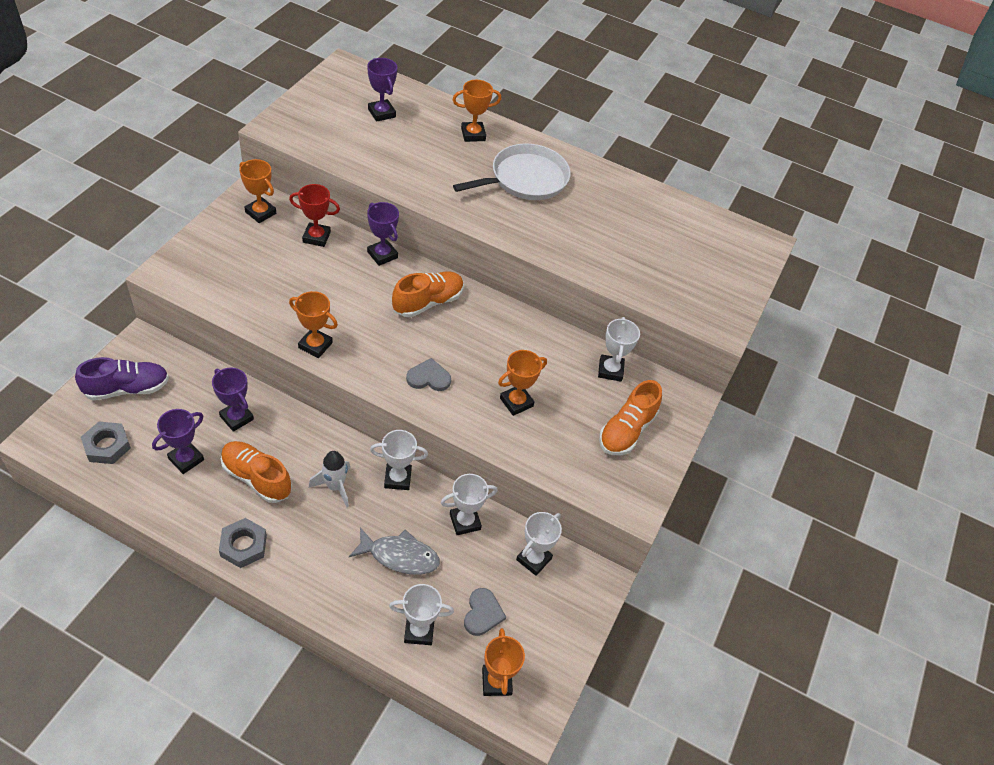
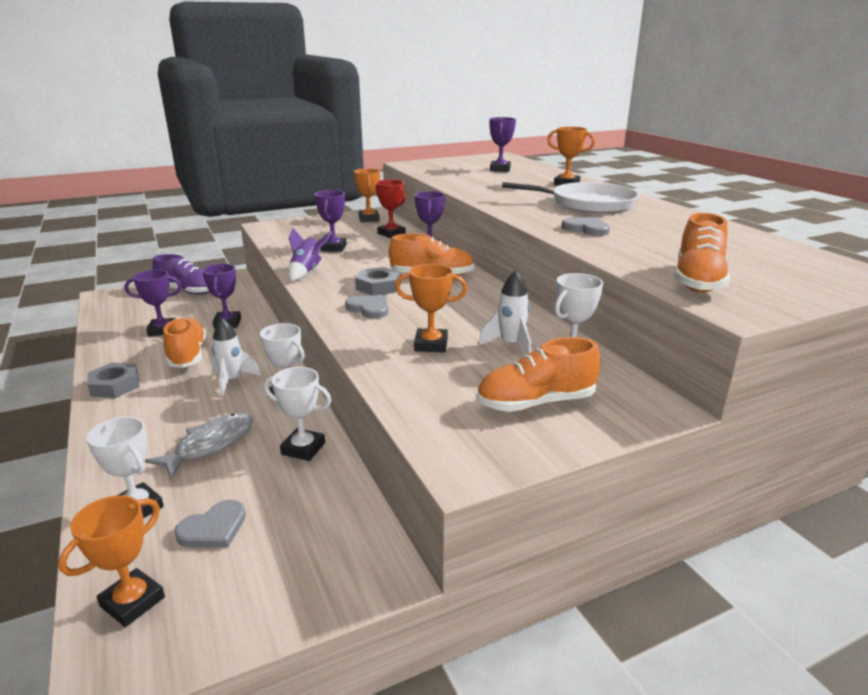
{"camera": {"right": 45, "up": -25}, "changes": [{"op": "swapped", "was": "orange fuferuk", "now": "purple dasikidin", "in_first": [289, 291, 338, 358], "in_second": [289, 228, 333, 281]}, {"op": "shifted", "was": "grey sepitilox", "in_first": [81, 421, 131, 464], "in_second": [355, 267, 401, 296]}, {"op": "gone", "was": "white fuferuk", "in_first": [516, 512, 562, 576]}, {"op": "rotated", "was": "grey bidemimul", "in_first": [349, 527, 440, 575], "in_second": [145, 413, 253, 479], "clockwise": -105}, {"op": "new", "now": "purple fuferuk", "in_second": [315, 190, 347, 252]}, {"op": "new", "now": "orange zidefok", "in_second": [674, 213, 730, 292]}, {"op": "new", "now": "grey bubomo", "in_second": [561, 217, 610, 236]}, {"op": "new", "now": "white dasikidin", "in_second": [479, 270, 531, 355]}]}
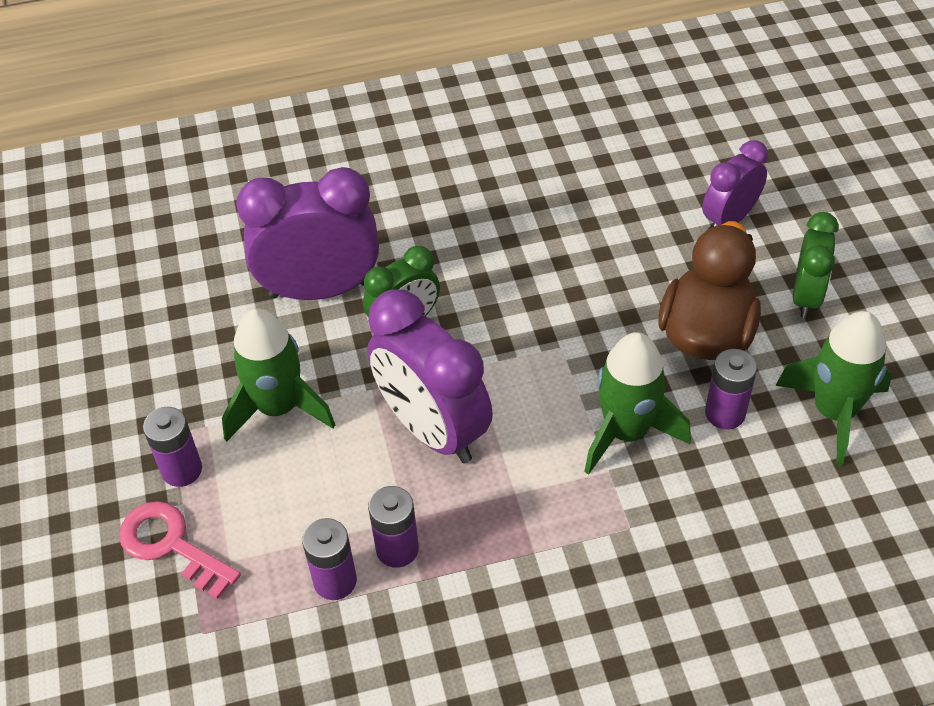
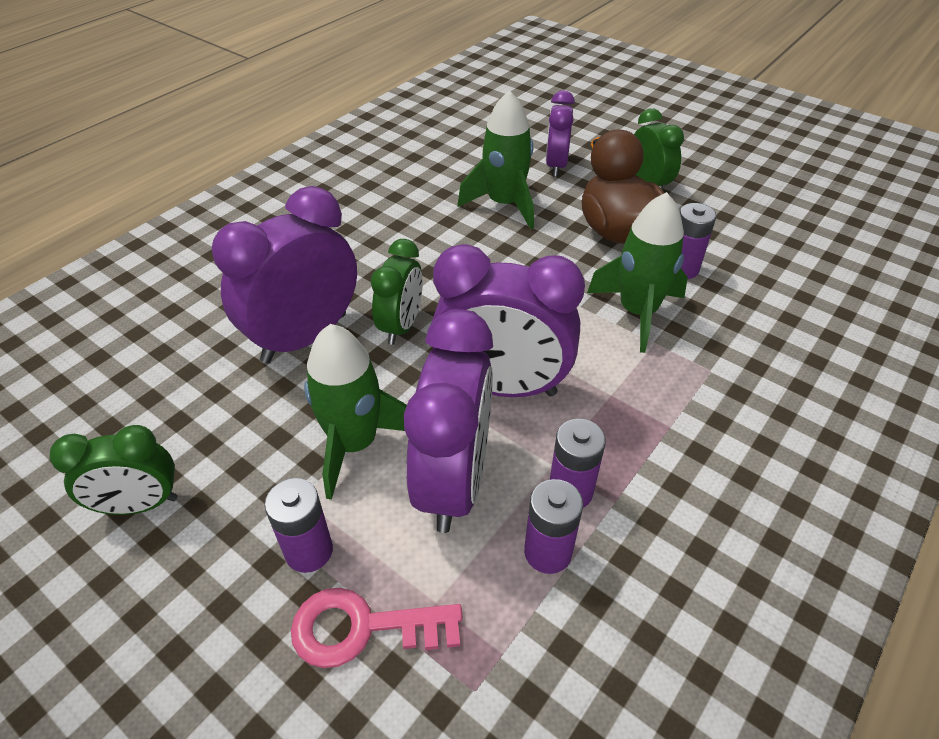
{"camera": {"right": -40, "up": -5}, "changes": [{"op": "shifted", "was": "green dasikidin", "in_first": [776, 311, 892, 466], "in_second": [457, 90, 534, 229]}, {"op": "new", "now": "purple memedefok", "in_second": [404, 309, 493, 533]}, {"op": "new", "now": "green memedefok", "in_second": [49, 425, 178, 515]}]}
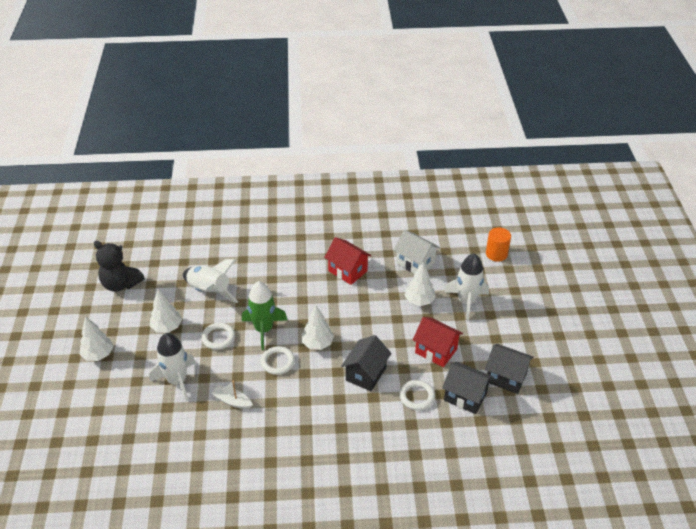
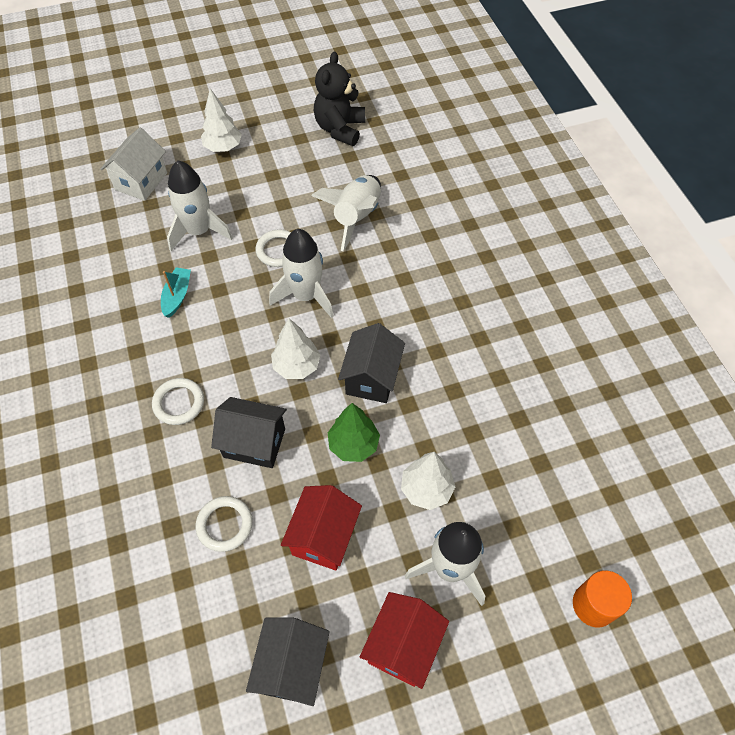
{"camera": {"right": 75, "up": 15}, "changes": [{"op": "shifted", "was": "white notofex", "in_first": [394, 230, 440, 274], "in_second": [100, 127, 167, 201]}, {"op": "shifted", "was": "red notofex", "in_first": [324, 237, 371, 285], "in_second": [360, 592, 449, 689]}, {"op": "repainted", "was": "green dasikidin", "now": "white dasikidin", "in_first": [242, 281, 287, 350], "in_second": [269, 229, 334, 318]}, {"op": "gone", "was": "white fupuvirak", "in_first": [150, 289, 182, 333]}, {"op": "shifted", "was": "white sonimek", "in_first": [260, 346, 295, 375], "in_second": [152, 378, 204, 425]}, {"op": "shifted", "was": "black notofex", "in_first": [442, 362, 493, 414], "in_second": [338, 323, 405, 403]}, {"op": "repainted", "was": "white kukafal", "now": "turquoise kukafal", "in_first": [211, 381, 253, 409], "in_second": [161, 268, 191, 318]}, {"op": "new", "now": "green fupuvirak", "in_second": [328, 403, 380, 462]}]}
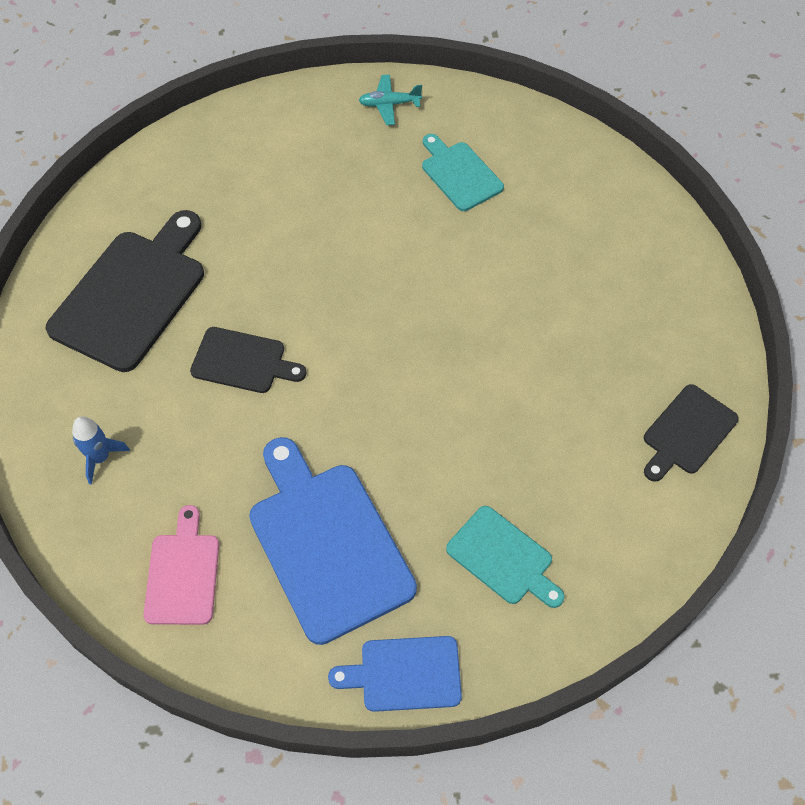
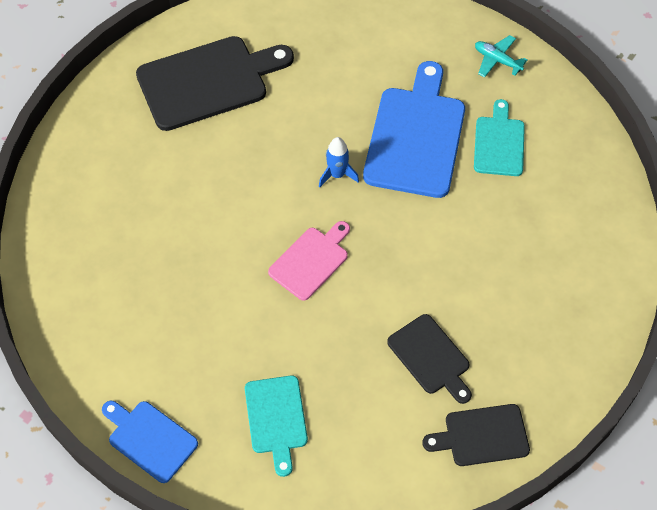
{"camera": {"right": 40, "up": 0}, "changes": [{"op": "shifted", "was": "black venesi", "in_first": [190, 327, 307, 393], "in_second": [387, 314, 472, 404]}, {"op": "shifted", "was": "blue dasikidin", "in_first": [72, 416, 130, 485], "in_second": [319, 137, 359, 187]}, {"op": "shifted", "was": "blue venesi", "in_first": [249, 437, 417, 645], "in_second": [363, 61, 465, 198]}, {"op": "shifted", "was": "pink venesi", "in_first": [143, 505, 219, 625], "in_second": [268, 221, 350, 301]}]}
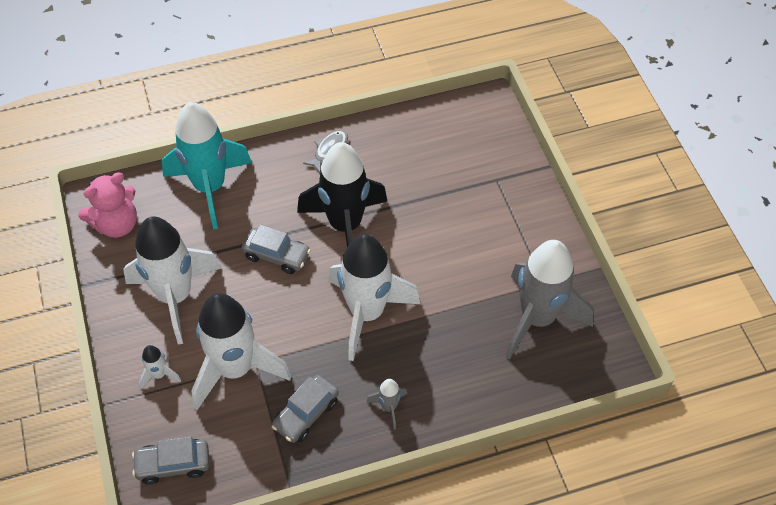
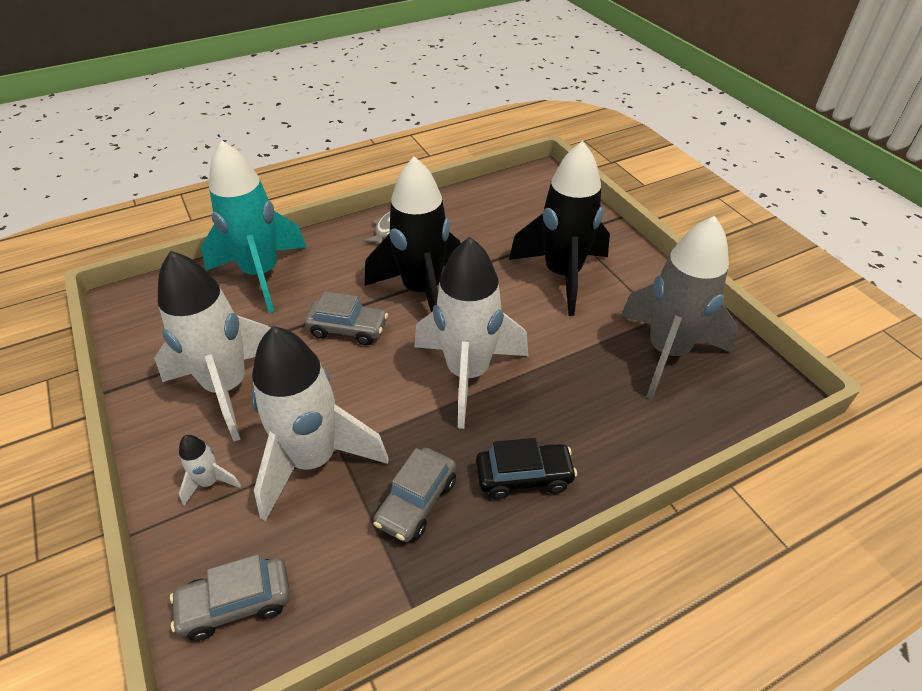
{"camera": {"right": -10, "up": -10}, "changes": [{"op": "gone", "was": "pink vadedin", "in_first": [78, 172, 137, 238]}, {"op": "swapped", "was": "grey dasikidin", "now": "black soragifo", "in_first": [366, 379, 407, 429], "in_second": [476, 438, 577, 499]}, {"op": "new", "now": "black dasikidin", "in_second": [509, 141, 610, 316]}]}
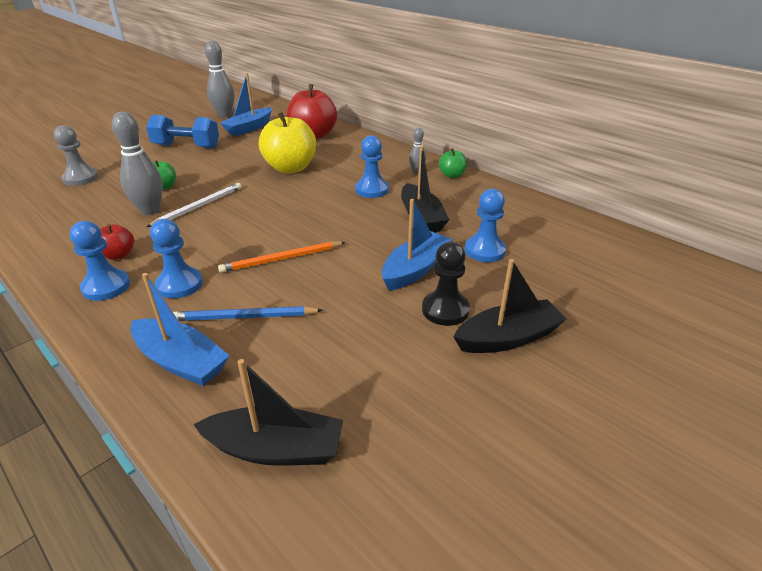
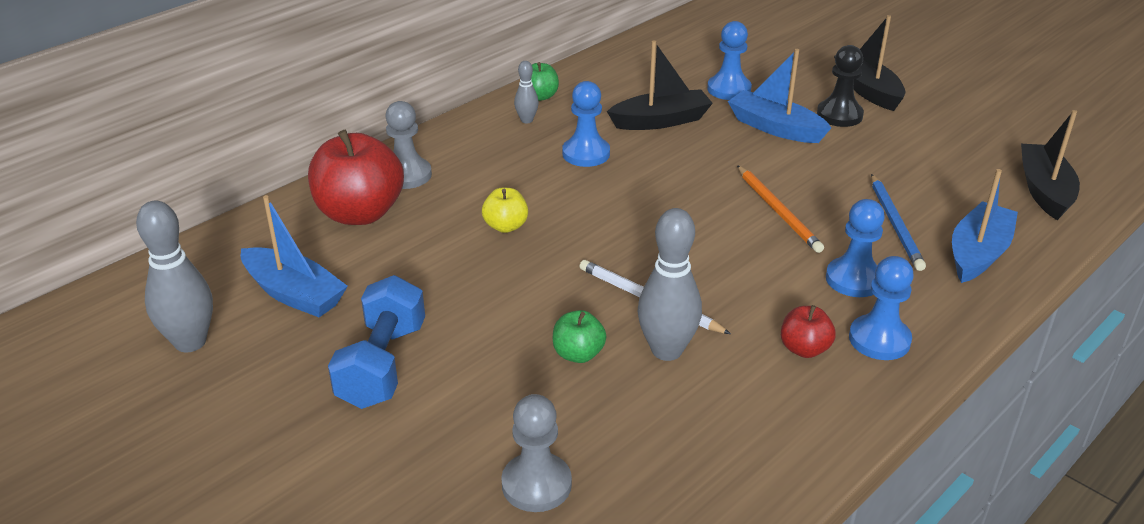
{"camera": {"right": -90, "up": 0}, "changes": [{"op": "scaled", "was": "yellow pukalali", "in_first": [259, 112, 316, 173], "in_second": [482, 188, 528, 233], "ratio": 0.49}, {"op": "new", "now": "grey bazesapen", "in_second": [385, 101, 432, 189]}]}
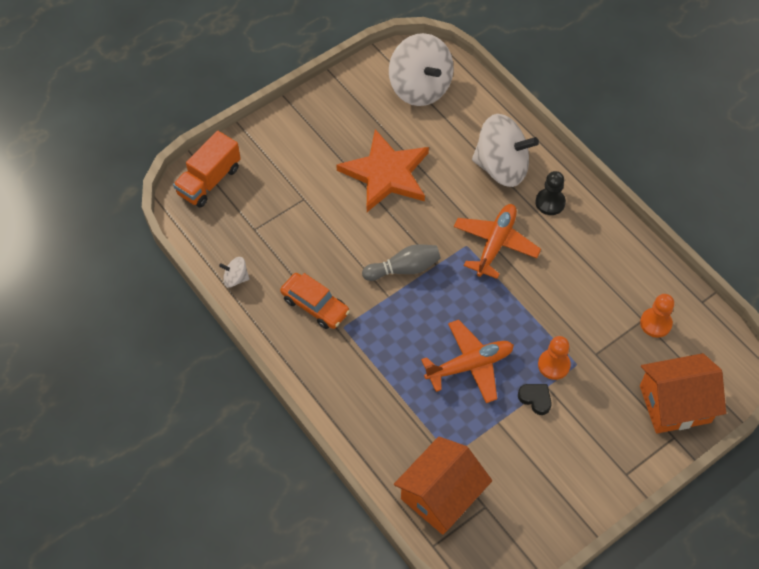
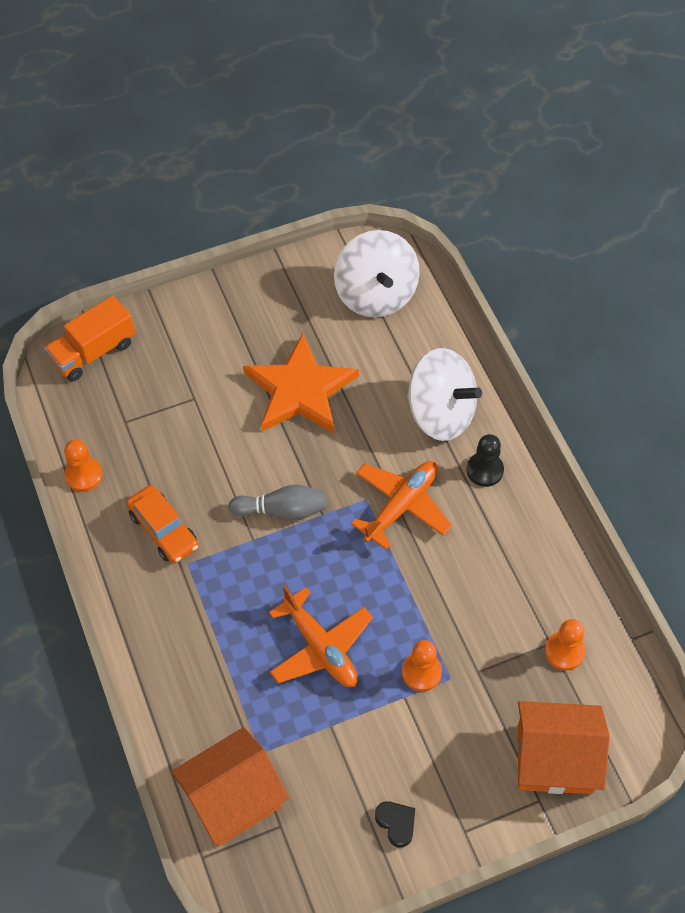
{"camera": {"right": 15, "up": 0}, "changes": [{"op": "swapped", "was": "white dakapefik", "now": "orange bazesapen", "in_first": [219, 257, 250, 287], "in_second": [64, 439, 102, 492]}, {"op": "rotated", "was": "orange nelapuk", "in_first": [421, 320, 514, 403], "in_second": [269, 586, 373, 687], "clockwise": 60}, {"op": "shifted", "was": "black bubomo", "in_first": [518, 384, 552, 415], "in_second": [375, 801, 415, 848]}]}
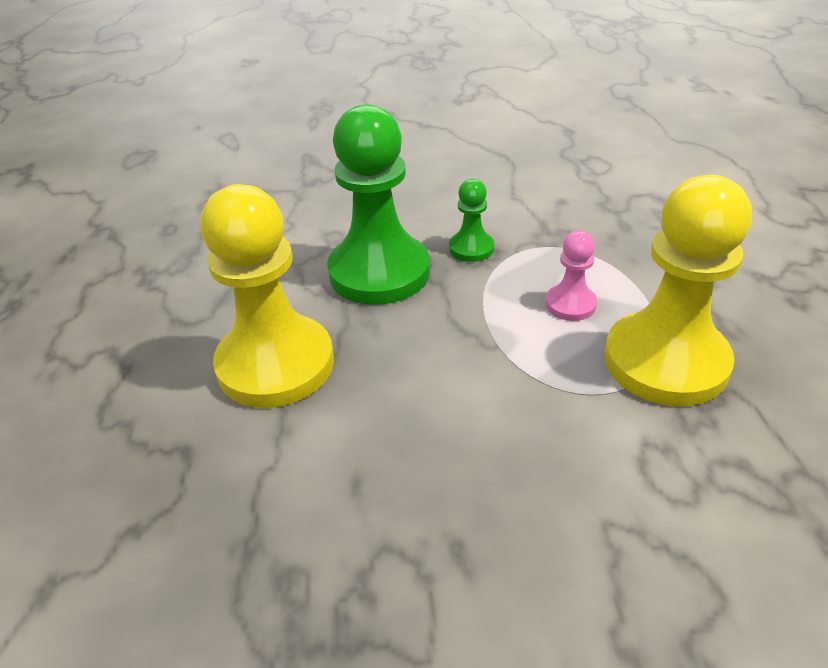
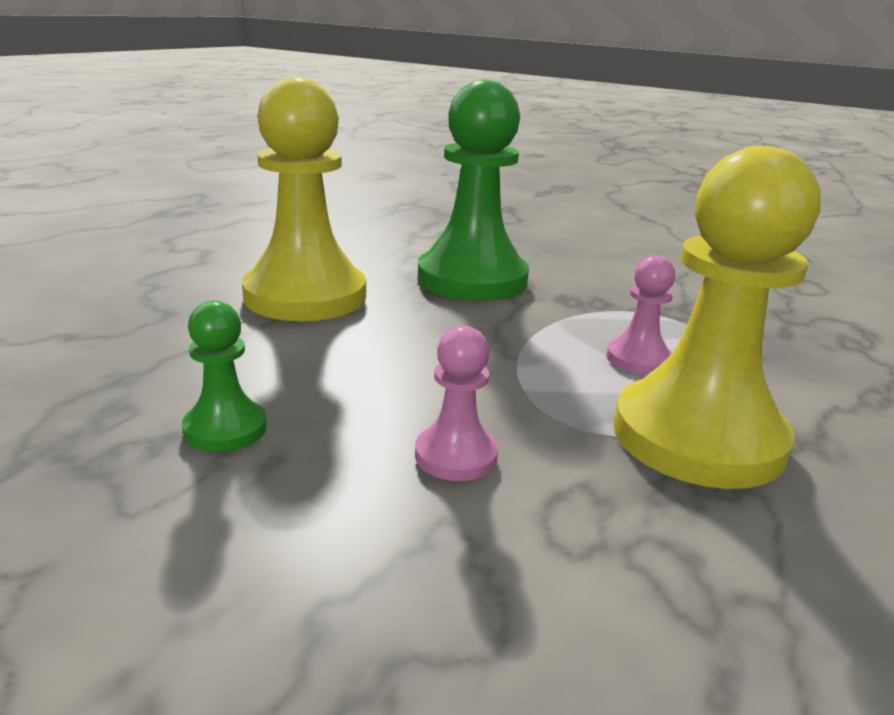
{"camera": {"right": 30, "up": -15}, "changes": [{"op": "shifted", "was": "green bazesapen", "in_first": [449, 179, 494, 262], "in_second": [182, 301, 267, 452]}, {"op": "new", "now": "pink bazesapen", "in_second": [415, 326, 498, 481]}]}
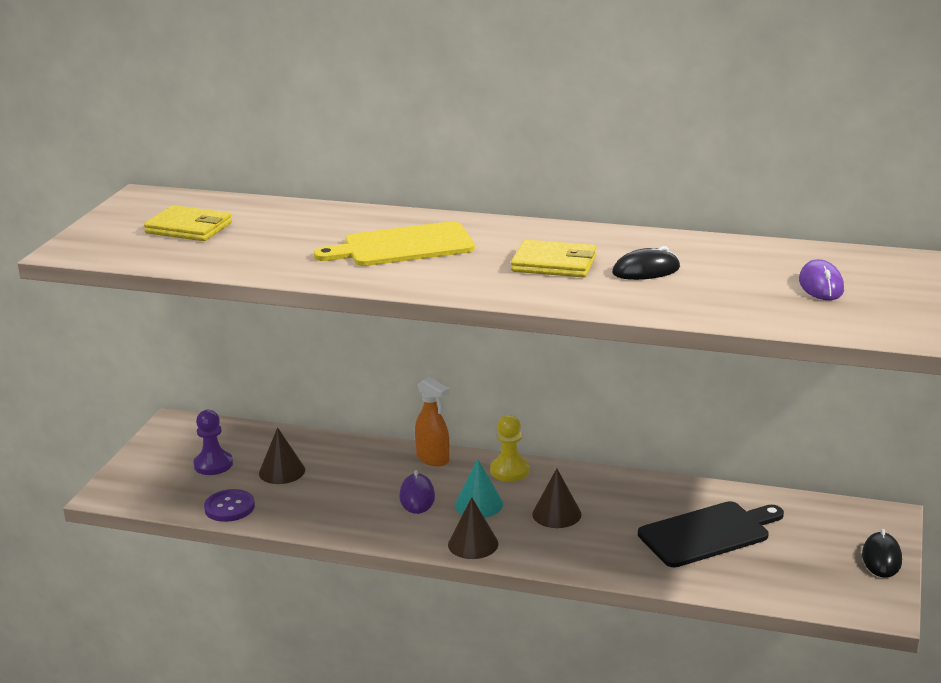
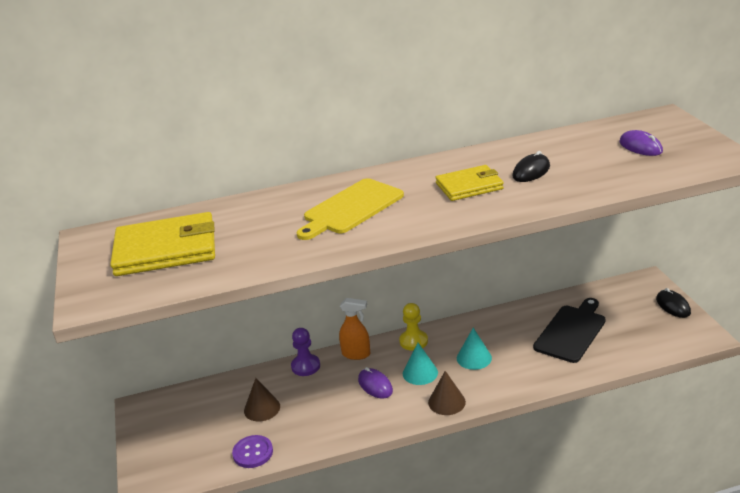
{"camera": {"right": -30, "up": 5}, "changes": [{"op": "scaled", "was": "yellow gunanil", "in_first": [144, 205, 232, 241], "in_second": [110, 212, 215, 276], "ratio": 1.63}, {"op": "shifted", "was": "purple bazesapen", "in_first": [193, 410, 233, 475], "in_second": [291, 328, 320, 376]}, {"op": "repainted", "was": "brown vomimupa", "now": "turquoise vomimupa", "in_first": [532, 468, 582, 528], "in_second": [457, 328, 492, 370]}]}
